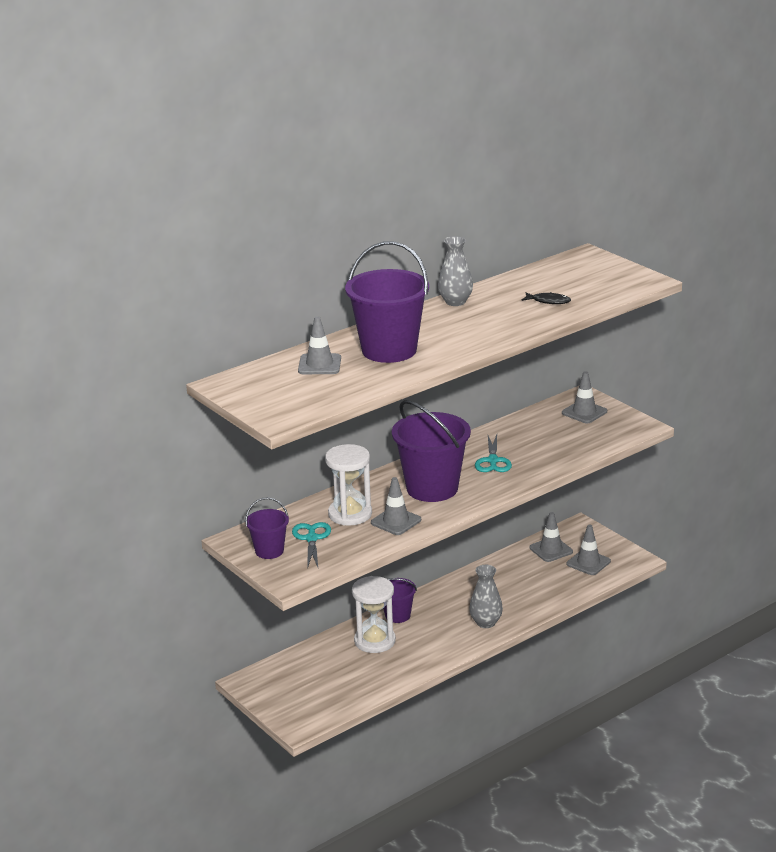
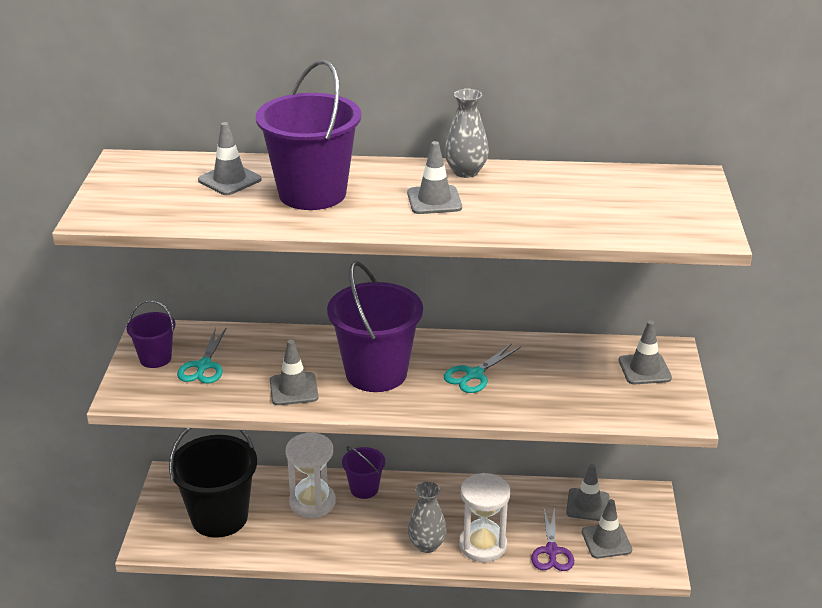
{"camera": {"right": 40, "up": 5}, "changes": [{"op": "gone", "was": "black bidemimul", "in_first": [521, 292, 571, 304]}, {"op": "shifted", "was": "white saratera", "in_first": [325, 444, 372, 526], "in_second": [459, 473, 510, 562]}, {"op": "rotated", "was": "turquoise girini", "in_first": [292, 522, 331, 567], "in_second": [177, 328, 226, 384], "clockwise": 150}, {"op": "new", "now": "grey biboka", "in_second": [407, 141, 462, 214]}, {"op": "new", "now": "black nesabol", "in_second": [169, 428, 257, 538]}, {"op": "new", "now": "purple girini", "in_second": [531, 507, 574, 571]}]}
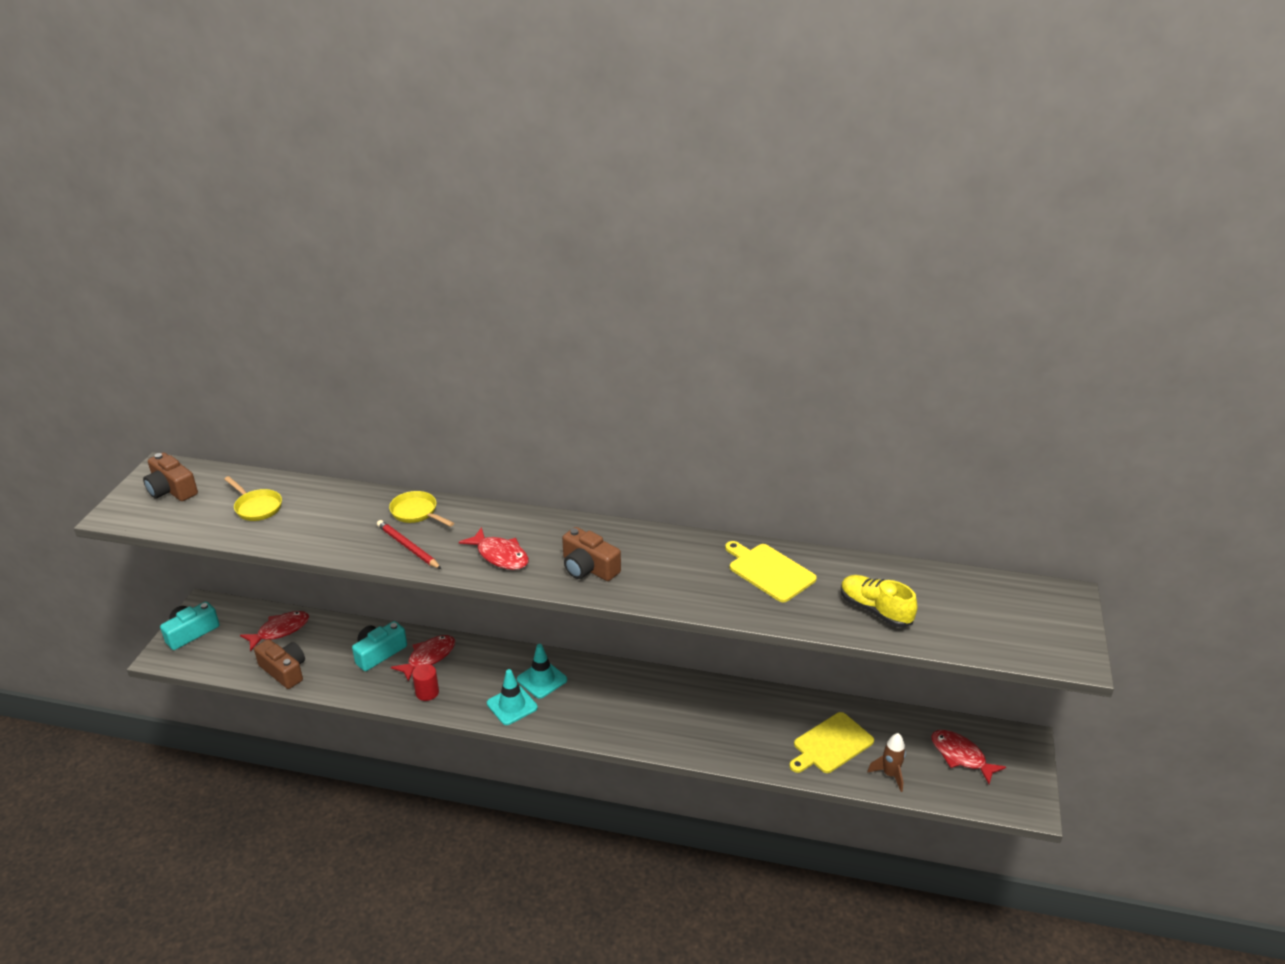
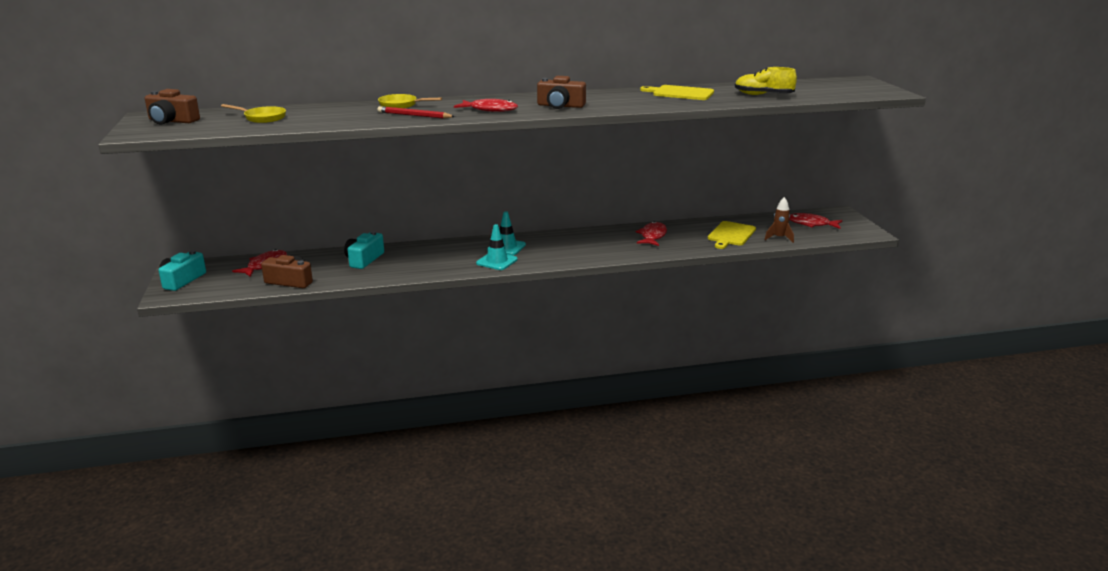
{"camera": {"right": -25, "up": -10}, "changes": [{"op": "shifted", "was": "red bidemimul", "in_first": [391, 635, 455, 682], "in_second": [635, 221, 667, 246]}, {"op": "gone", "was": "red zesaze", "in_first": [412, 664, 439, 701]}]}
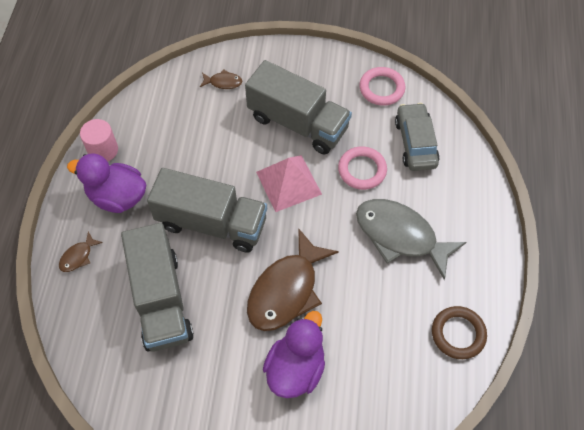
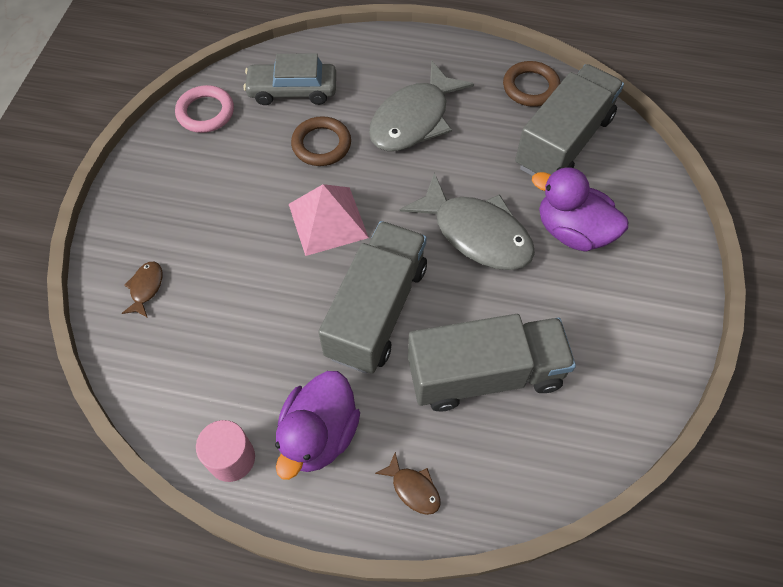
{"camera": {"right": -85, "up": 0}, "changes": [{"op": "shifted", "was": "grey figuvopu", "in_first": [245, 60, 352, 154], "in_second": [515, 64, 624, 176]}, {"op": "repainted", "was": "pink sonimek", "now": "brown sonimek", "in_first": [338, 146, 387, 190], "in_second": [291, 116, 351, 166]}, {"op": "repainted", "was": "brown bidemimul", "now": "grey bidemimul", "in_first": [247, 229, 339, 331], "in_second": [400, 172, 535, 270]}]}
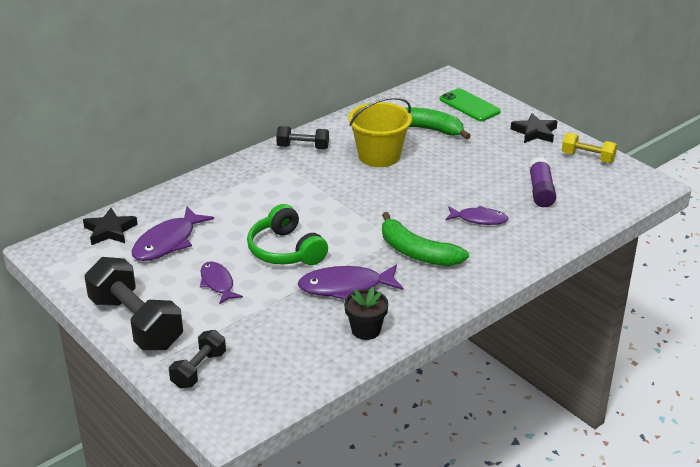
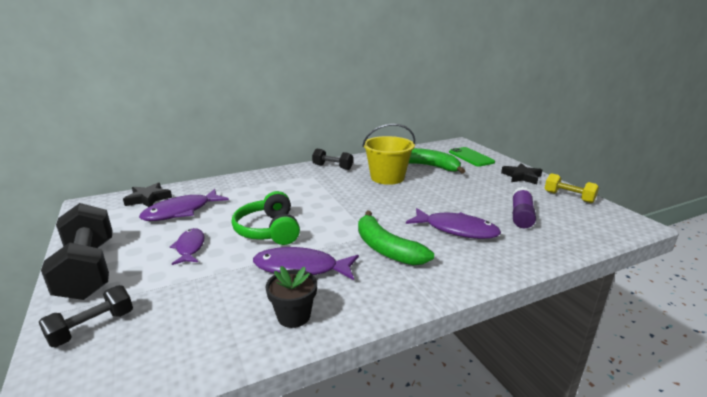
{"camera": {"right": 15, "up": -10}, "changes": [{"op": "scaled", "was": "purple bidemimul", "in_first": [446, 205, 509, 225], "in_second": [406, 208, 501, 239], "ratio": 1.54}]}
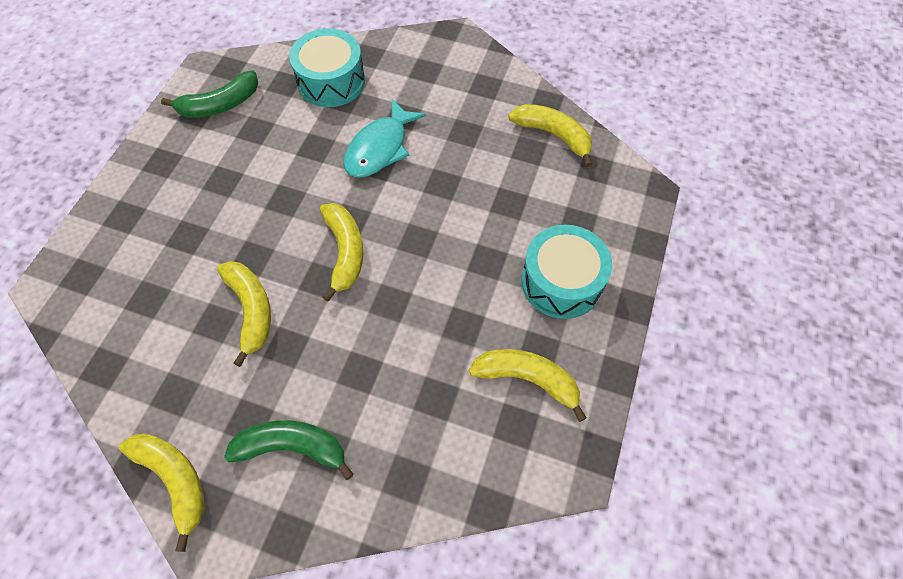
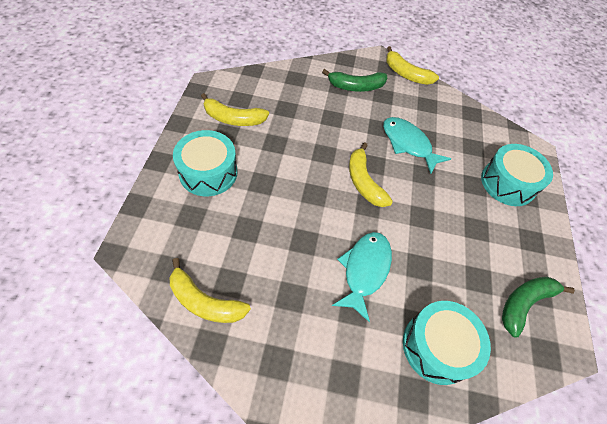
{"camera": {"right": 165, "up": -5}, "changes": [{"op": "swapped", "was": "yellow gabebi", "now": "turquoise bidemimul", "in_first": [217, 261, 271, 367], "in_second": [383, 117, 451, 174]}, {"op": "new", "now": "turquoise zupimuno", "in_second": [481, 144, 553, 206]}]}
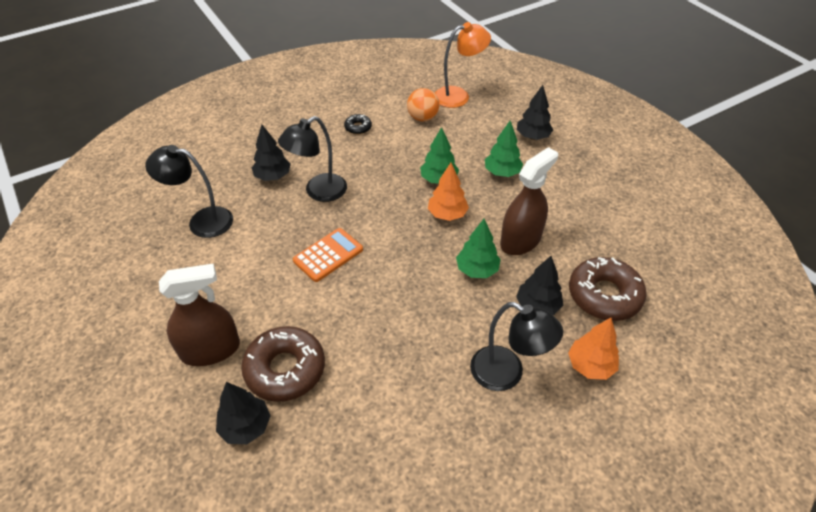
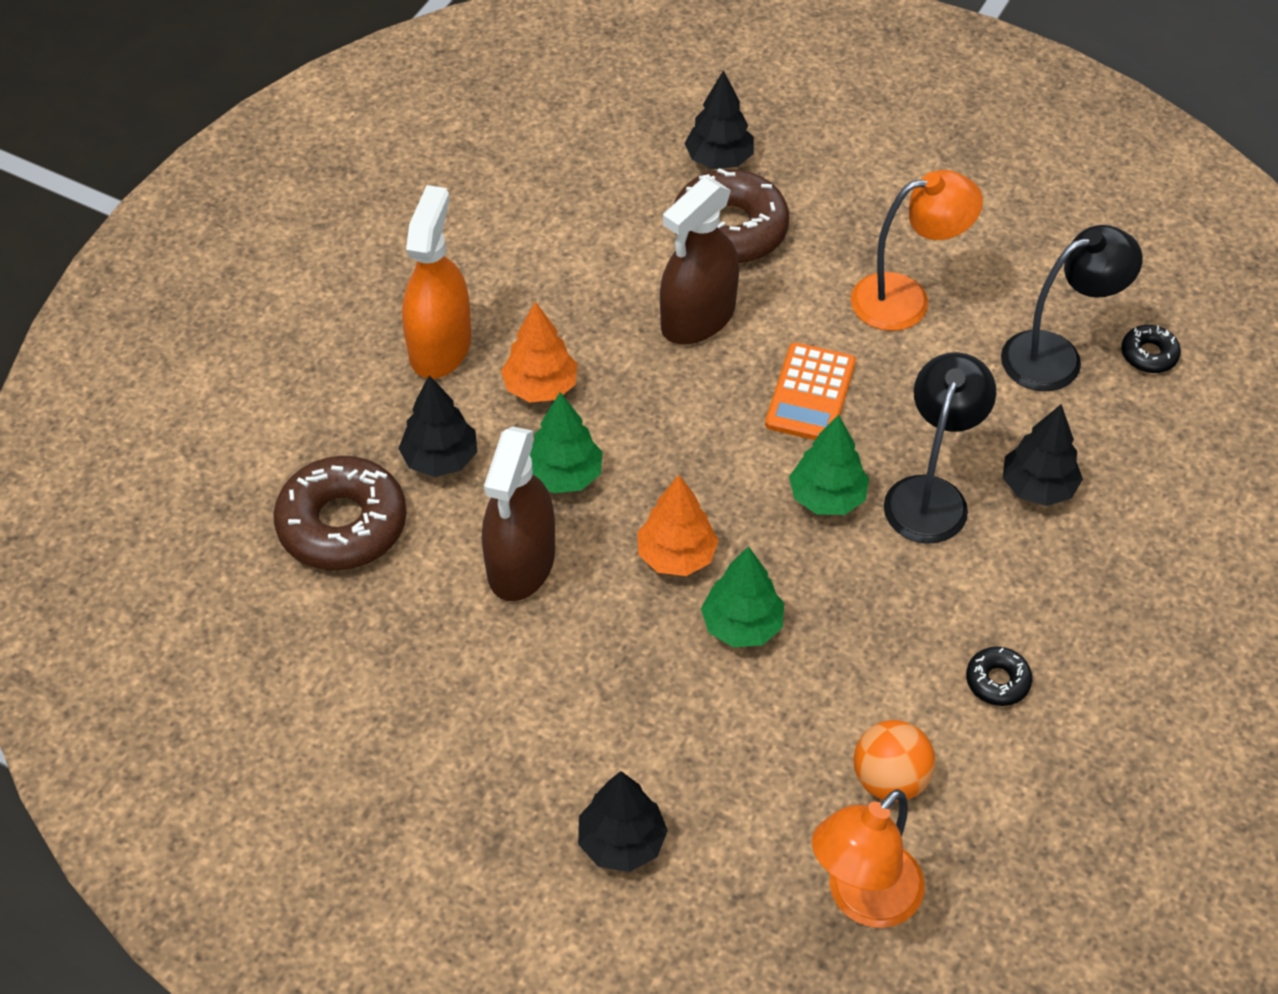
{"camera": {"right": 150, "up": 5}, "changes": [{"op": "shifted", "was": "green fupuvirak", "in_first": [485, 121, 523, 177], "in_second": [789, 414, 869, 515]}, {"op": "shifted", "was": "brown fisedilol", "in_first": [159, 264, 240, 366], "in_second": [660, 177, 739, 344]}, {"op": "swapped", "was": "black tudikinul", "now": "orange fisedilol", "in_first": [470, 302, 563, 391], "in_second": [402, 185, 471, 379]}, {"op": "shifted", "was": "orange fupuvirak", "in_first": [568, 318, 619, 380], "in_second": [501, 302, 578, 402]}, {"op": "new", "now": "orange tudikinul", "in_second": [851, 170, 983, 331]}, {"op": "new", "now": "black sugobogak", "in_second": [1121, 325, 1181, 373]}]}
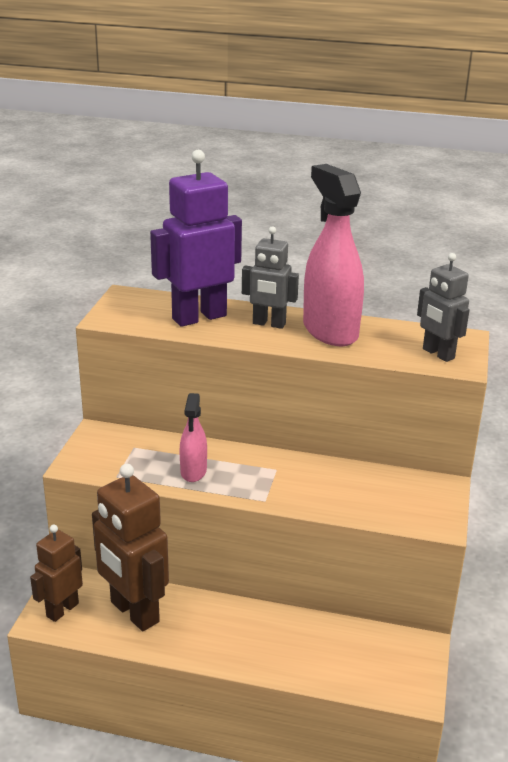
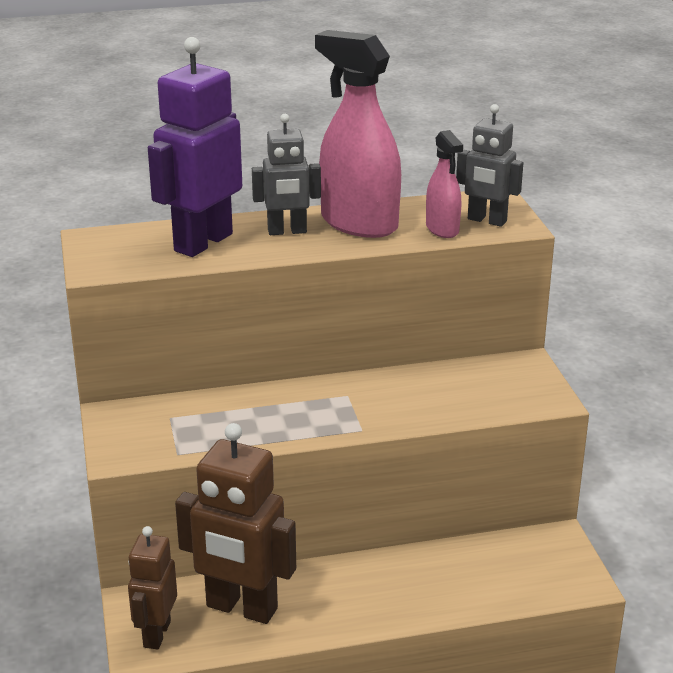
{"camera": {"right": -25, "up": 0}, "changes": [{"op": "shifted", "was": "pink fisedilol", "in_first": [179, 393, 207, 482], "in_second": [426, 130, 463, 238]}]}
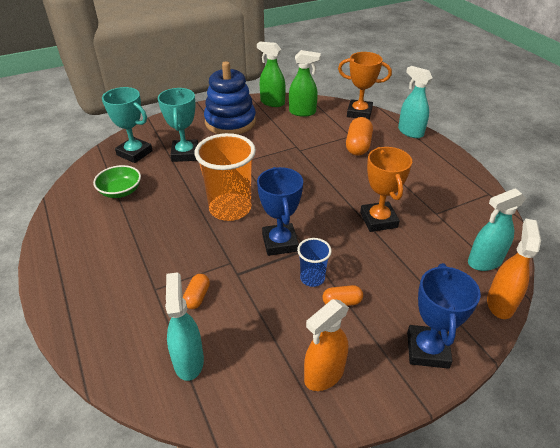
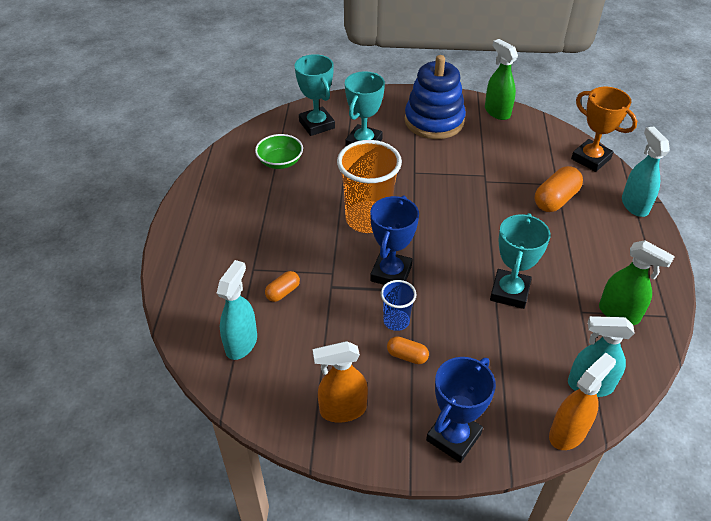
{"camera": {"right": 30, "up": 5}, "changes": [{"op": "shifted", "was": "green fisedilol", "in_first": [289, 50, 321, 117], "in_second": [599, 240, 675, 325]}, {"op": "repainted", "was": "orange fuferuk", "now": "turquoise fuferuk", "in_first": [360, 147, 412, 232], "in_second": [490, 213, 551, 309]}]}
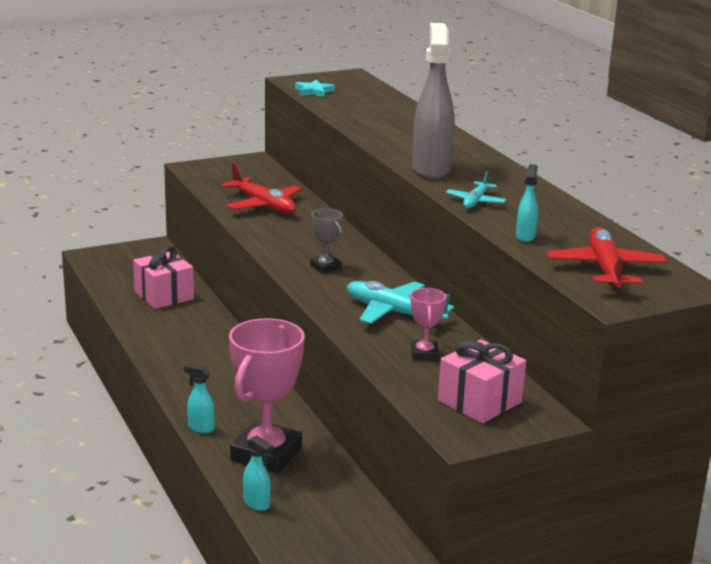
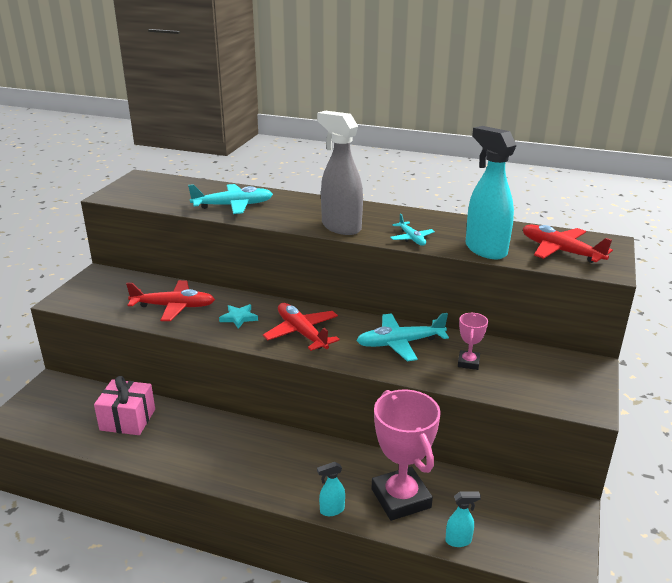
{"camera": {"right": -45, "up": 5}, "changes": [{"op": "shifted", "was": "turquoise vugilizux", "in_first": [295, 79, 335, 97], "in_second": [219, 304, 258, 329]}, {"op": "scaled", "was": "turquoise fisedilol", "in_first": [516, 164, 538, 242], "in_second": [466, 126, 517, 259], "ratio": 2.23}, {"op": "swapped", "was": "grey fuferuk", "now": "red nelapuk", "in_first": [310, 209, 343, 274], "in_second": [263, 303, 340, 351]}, {"op": "rotated", "was": "pink fuferuk", "in_first": [410, 288, 446, 361], "in_second": [458, 313, 488, 370], "clockwise": 60}, {"op": "gone", "was": "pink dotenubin", "in_first": [438, 339, 526, 423]}, {"op": "new", "now": "turquoise nelapuk", "in_second": [188, 184, 273, 214]}]}
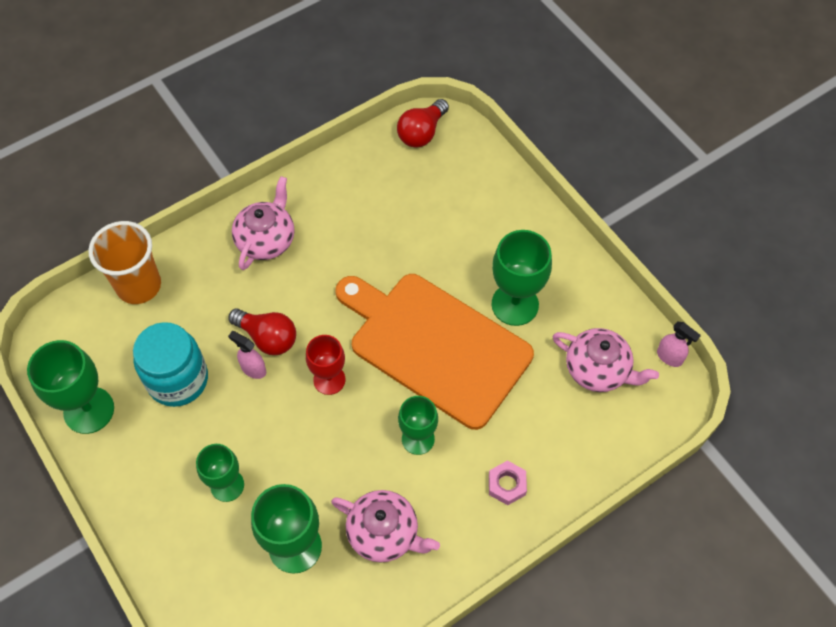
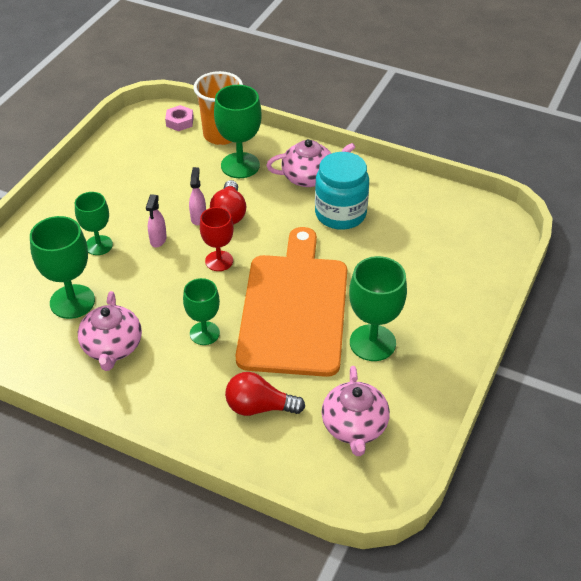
{"camera": {"right": 60, "up": -15}, "changes": [{"op": "shifted", "was": "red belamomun", "in_first": [397, 99, 449, 148], "in_second": [225, 372, 305, 416]}, {"op": "shifted", "was": "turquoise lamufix", "in_first": [133, 322, 208, 407], "in_second": [315, 152, 369, 230]}, {"op": "shifted", "was": "pink fisedilol", "in_first": [657, 322, 701, 367], "in_second": [146, 194, 167, 248]}, {"op": "shifted", "was": "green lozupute", "in_first": [27, 340, 114, 434], "in_second": [214, 85, 262, 178]}, {"op": "shifted", "was": "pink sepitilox", "in_first": [489, 460, 527, 505], "in_second": [165, 105, 194, 131]}]}
